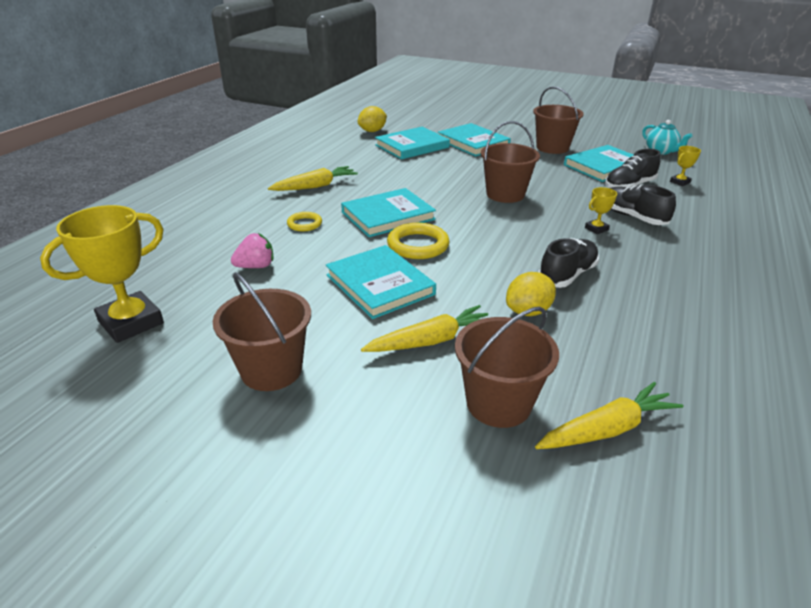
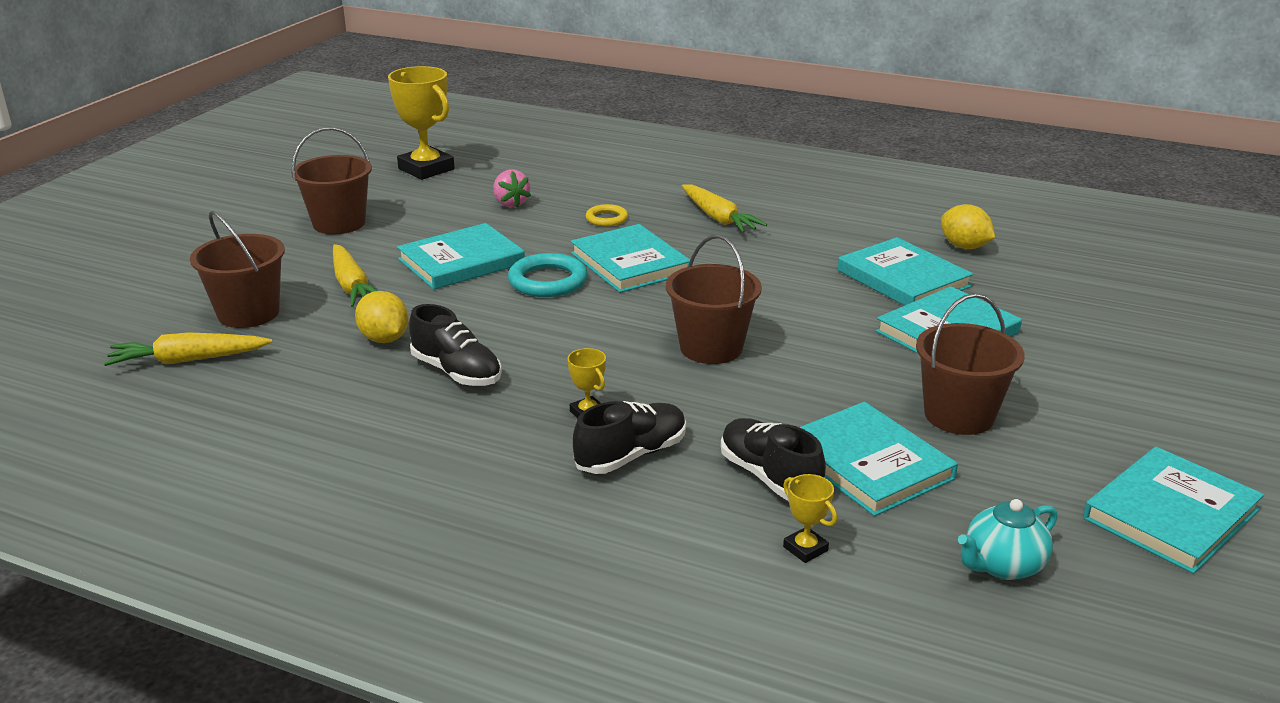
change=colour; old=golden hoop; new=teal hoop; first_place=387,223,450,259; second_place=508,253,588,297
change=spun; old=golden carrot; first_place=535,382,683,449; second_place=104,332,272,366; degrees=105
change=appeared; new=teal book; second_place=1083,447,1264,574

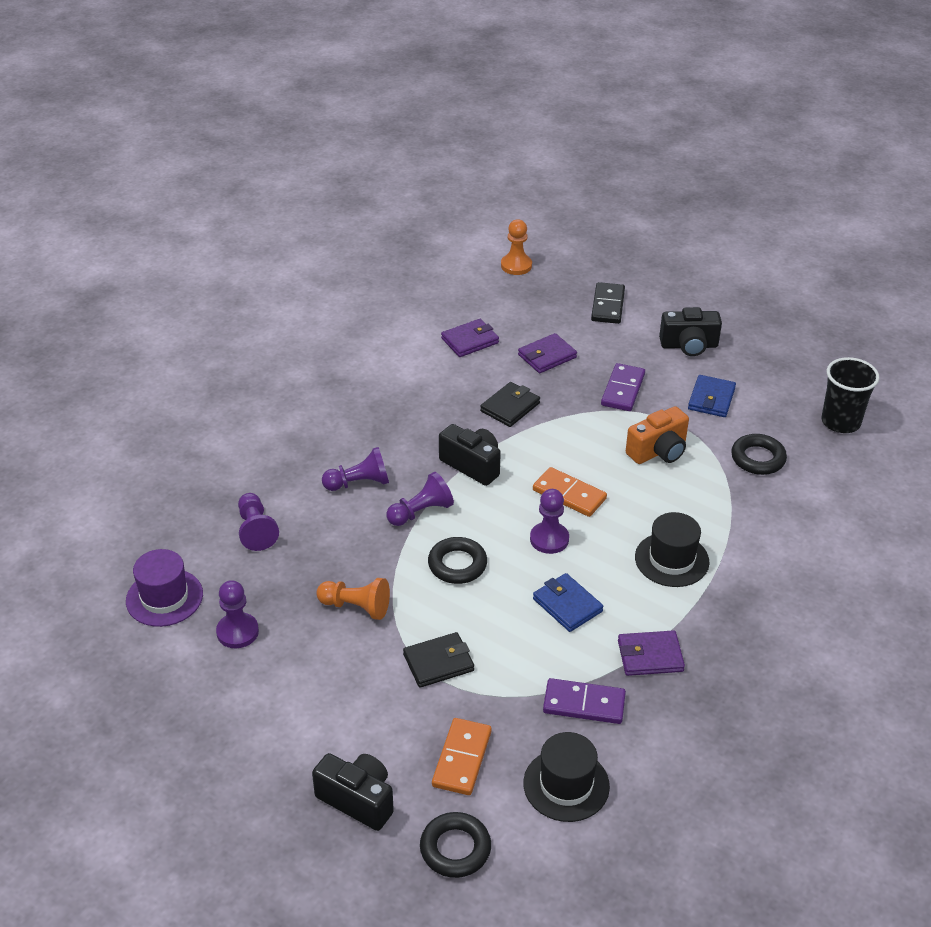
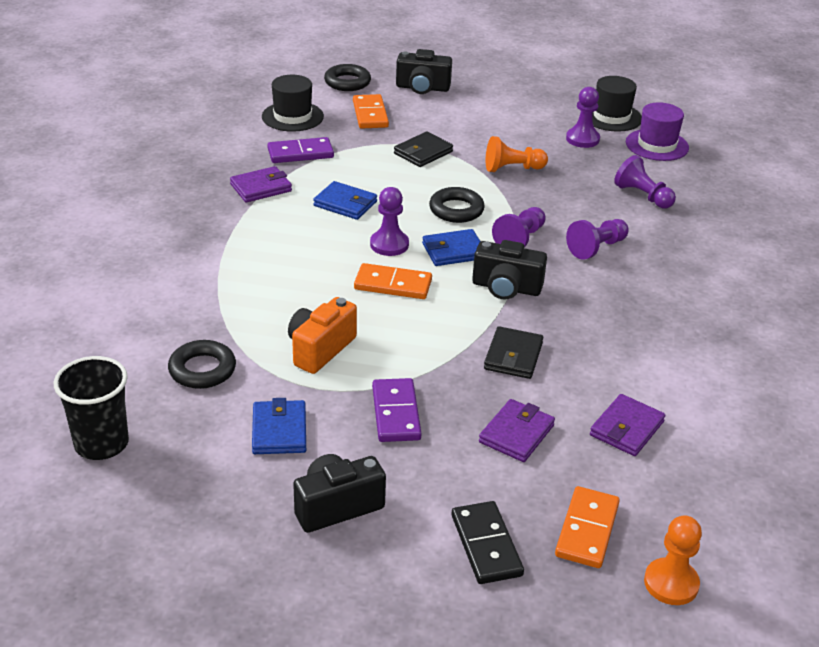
change=relocated; old=ebony top hat; first_place=635,512,709,587; second_place=593,76,642,132
change=appeared; new=cobalt card wallet; second_place=422,229,481,266
change=appeared; new=orange domino piece; second_place=555,486,620,568

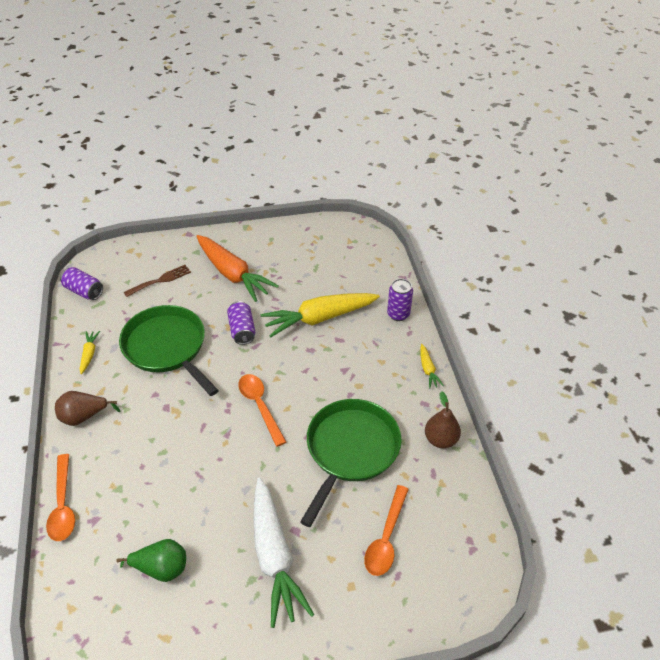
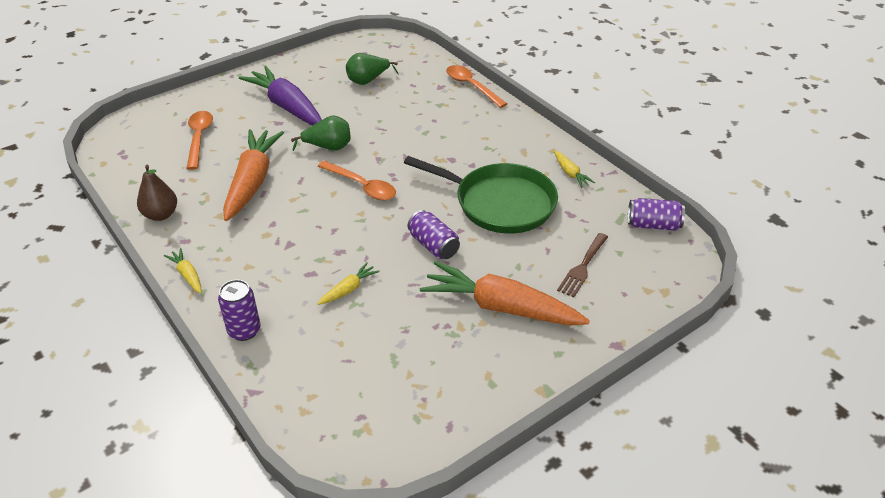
change=size; old=golden carrot; first_place=261,293,380,337; second_place=317,262,380,305; factor=0.44
change=missing; old=brown pear fruit; first_place=55,391,121,426
change=exchanged; old=green pan; new=orange carrot; first_place=300,399,402,527; second_place=223,129,284,221
change=colour; old=pure white carrot; new=violet carrot; first_place=253,477,314,628; second_place=239,66,322,126
change=appeared; new=green pear fruit; second_place=291,115,351,151

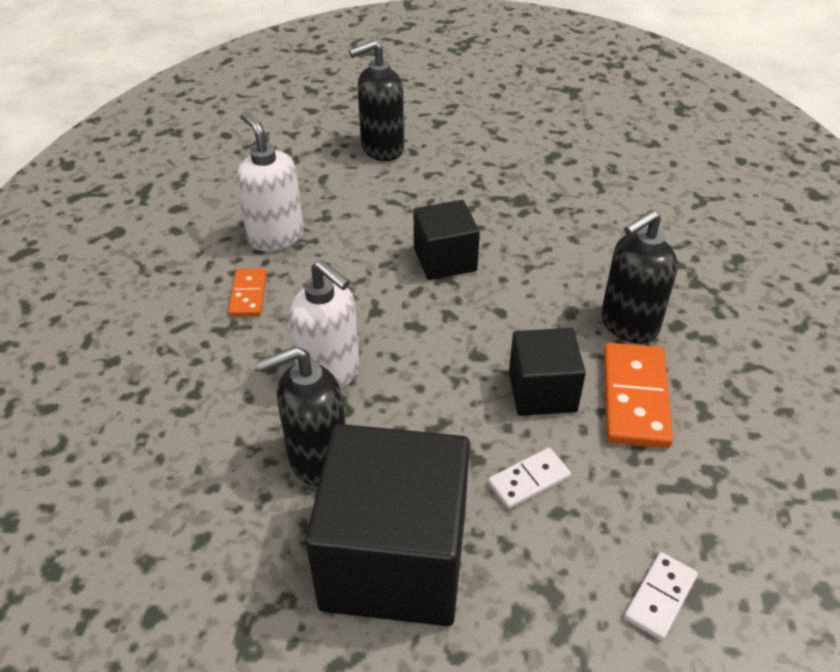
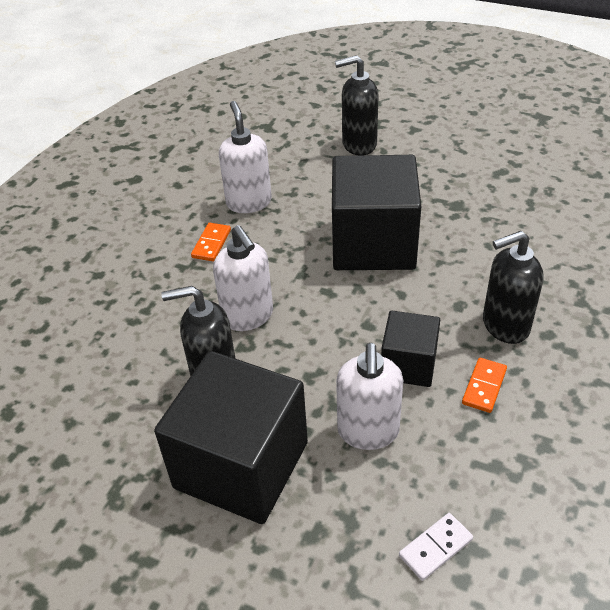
change=size; old=ebony solid cube; first_place=414,200,480,280; second_place=332,155,421,270; factor=1.86
change=size; old=orange domino piece; first_place=604,343,673,448; second_place=462,358,507,413; factor=0.58
change=exchanged; old=pure white domino piece; new=pure white pump bottle; first_place=488,448,571,509; second_place=336,343,403,450

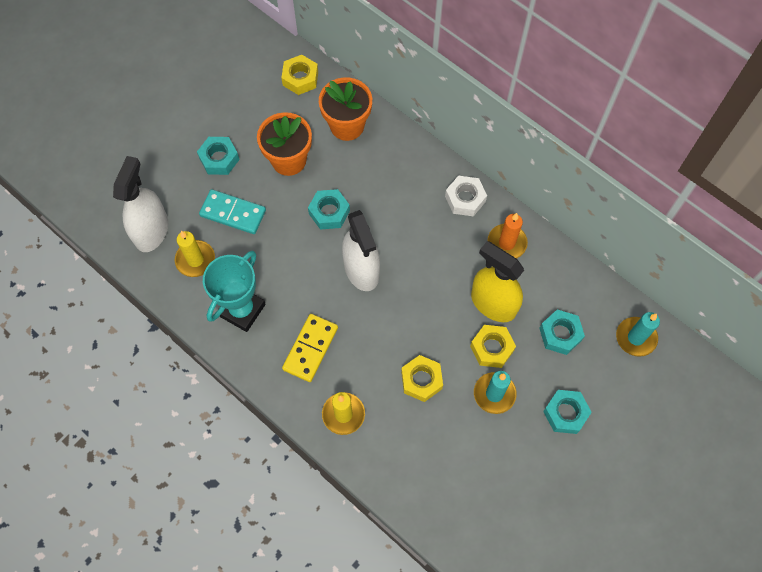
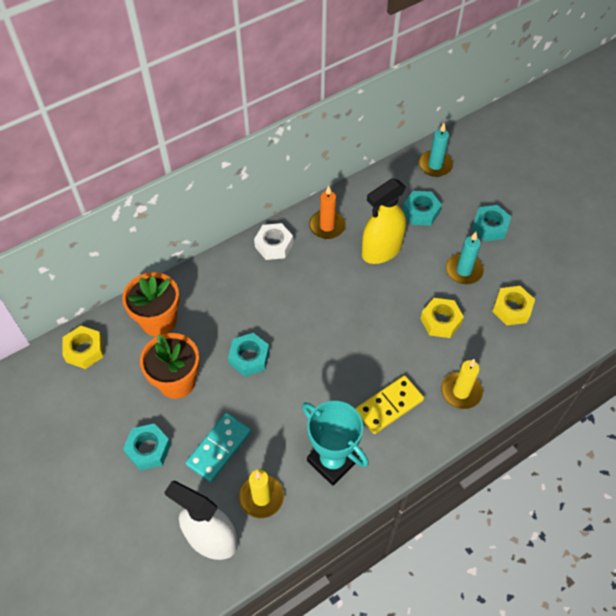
change=missing; old=pure white sprayer; first_place=342,210,380,291
change=spun; old=golden domino piece; first_place=282,314,338,382; second_place=355,375,424,434; degrees=-75
change=relocated; old=golden hex nut; first_place=470,325,516,368; second_place=492,286,535,325

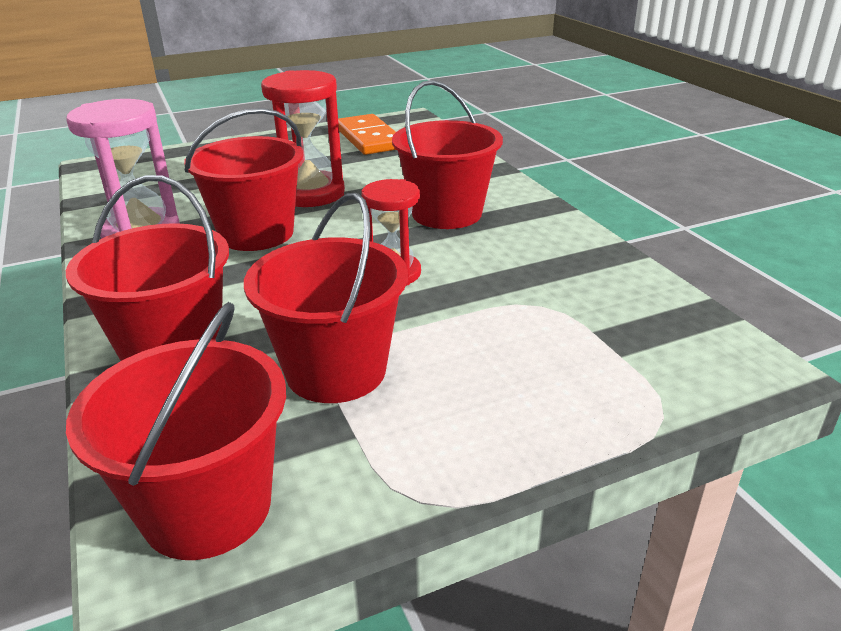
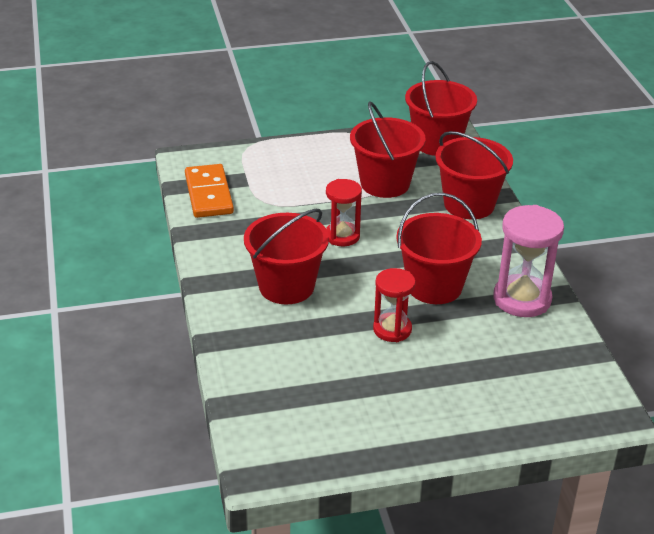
change=size; old=red sandglass; first_place=261,70,345,207; second_place=373,268,416,342; factor=0.65
change=relocated; old=orange domino piece; first_place=338,114,396,155; second_place=185,164,234,218

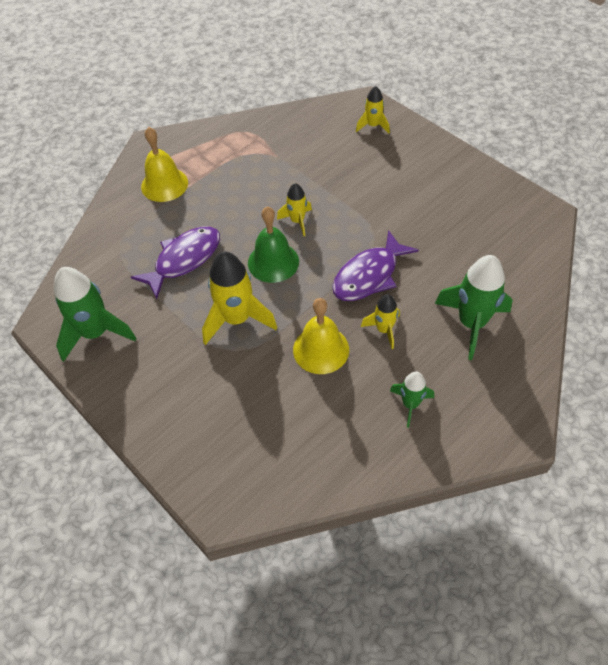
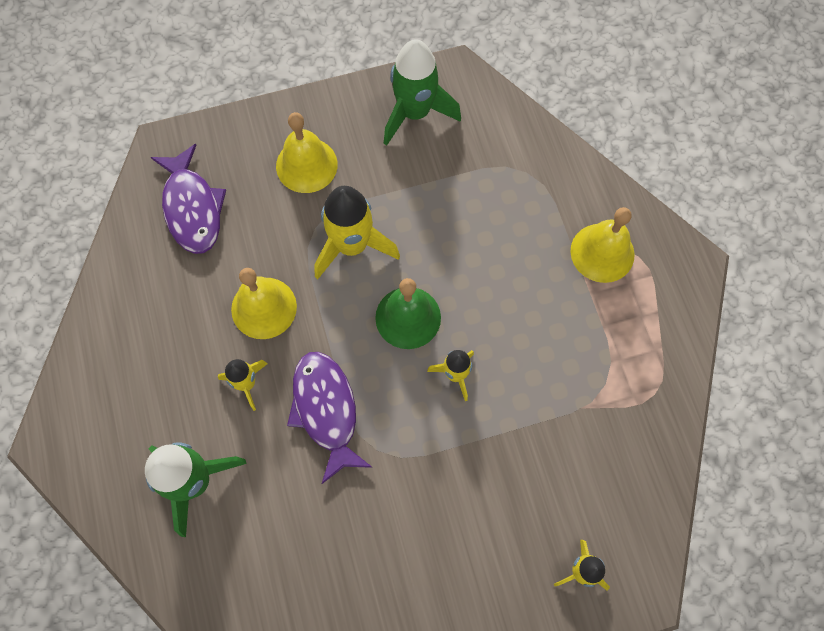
change=relocated; old=violet fish figure; first_place=131,226,220,299; second_place=151,144,226,254
change=missing; old=green toy rocket; first_place=390,371,434,428
change=appeared; new=golden bell; second_place=276,112,338,193

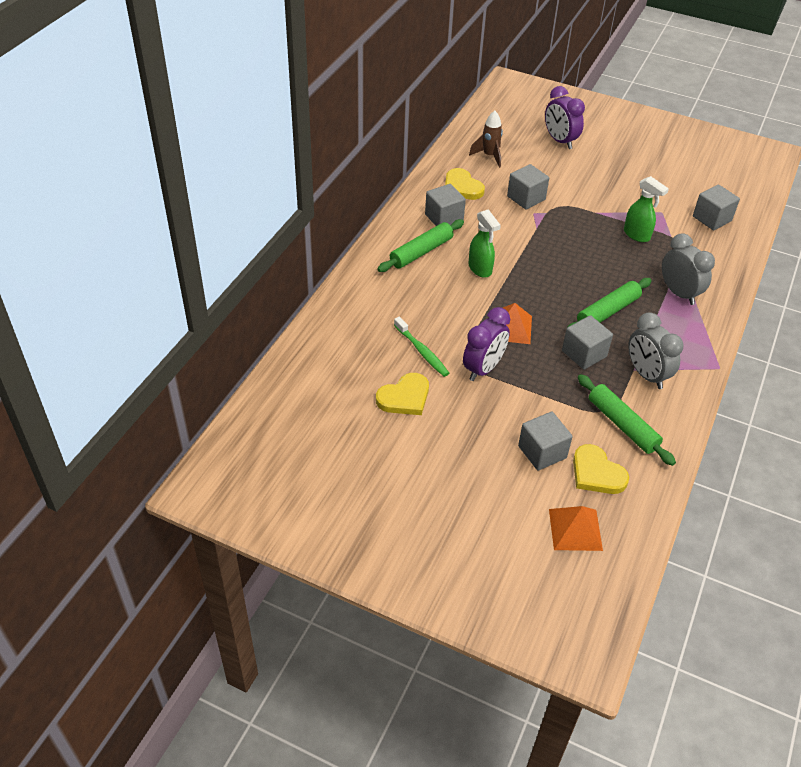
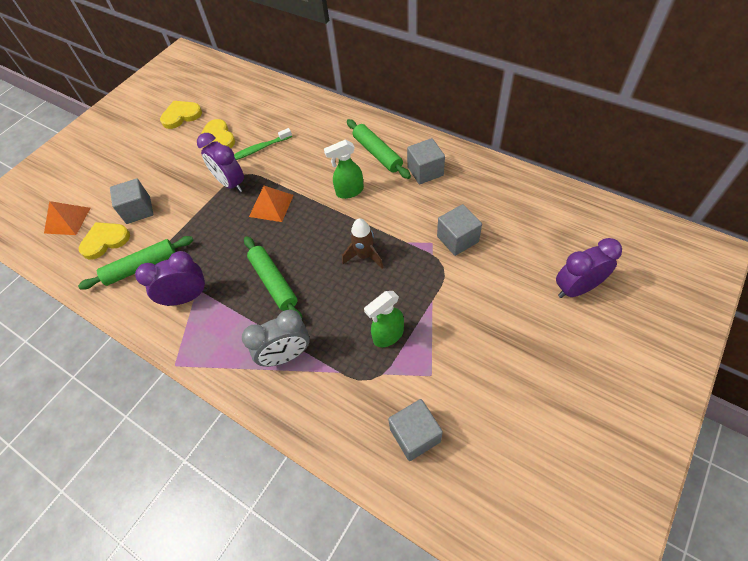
change=relocated; old=brown toy rocket; first_place=469,111,503,168; second_place=342,218,384,269
change=relocated; old=golden heart; first_place=445,168,485,200; second_place=160,101,202,129
change=colour; old=grey clock; new=violet clock; first_place=628,312,683,389; second_place=135,251,207,306
change=missing; old=grey solid cube; first_place=562,315,613,370

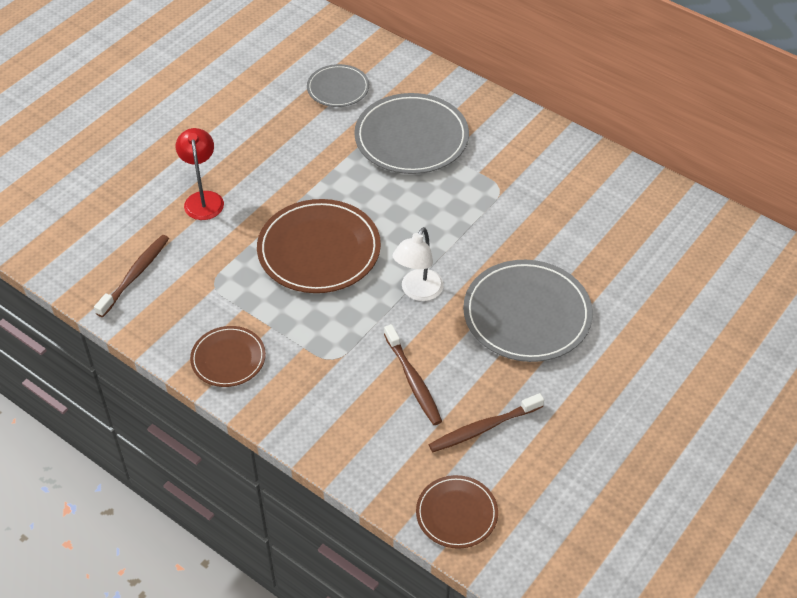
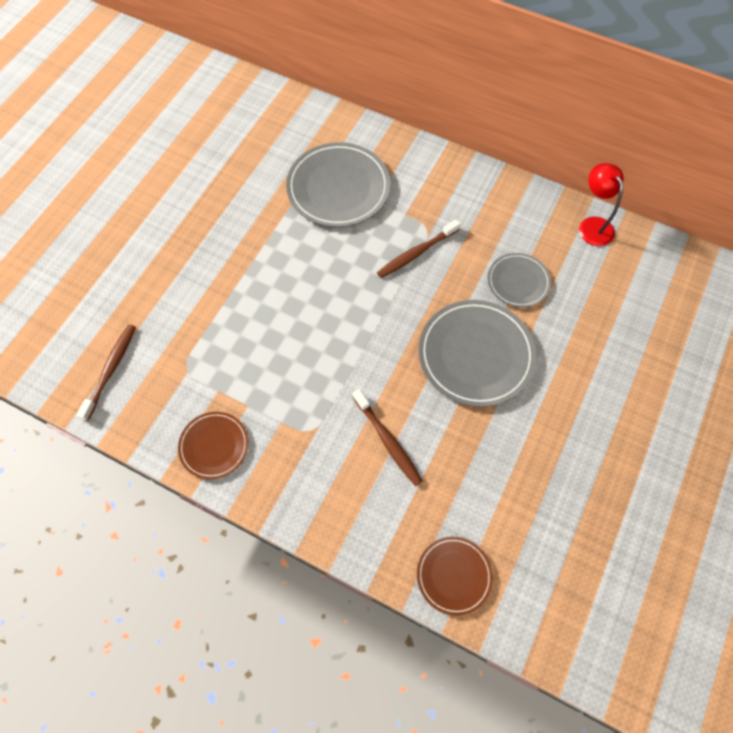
change=relocated; old=grey flat dish; first_place=307,64,369,107; second_place=488,253,551,308
change=relocated; old=red lamp; first_place=176,128,224,220; second_place=579,163,623,246
change=missing; old=brown flat dish; first_place=257,199,381,293
change=missing; old=pure white lamp; first_place=393,227,444,301
change=relocated; old=brown toothbrush; first_place=429,393,544,452; second_place=377,219,460,278

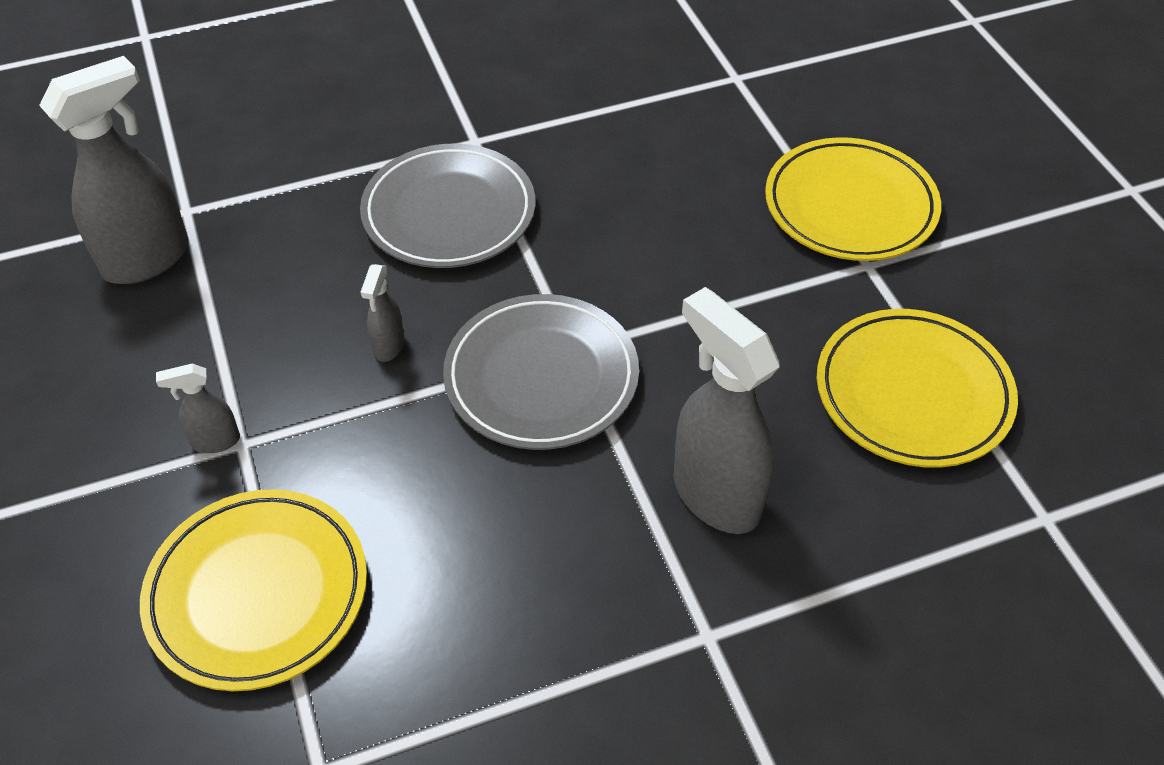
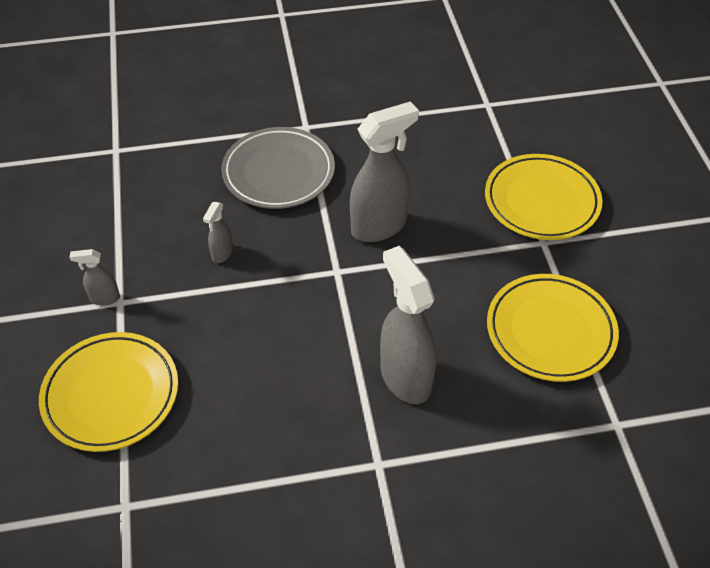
change=relocated; old=grey sprayer; first_place=39,56,189,284; second_place=350,101,419,242
change=missing; old=grey flat dish; first_place=443,294,639,450

